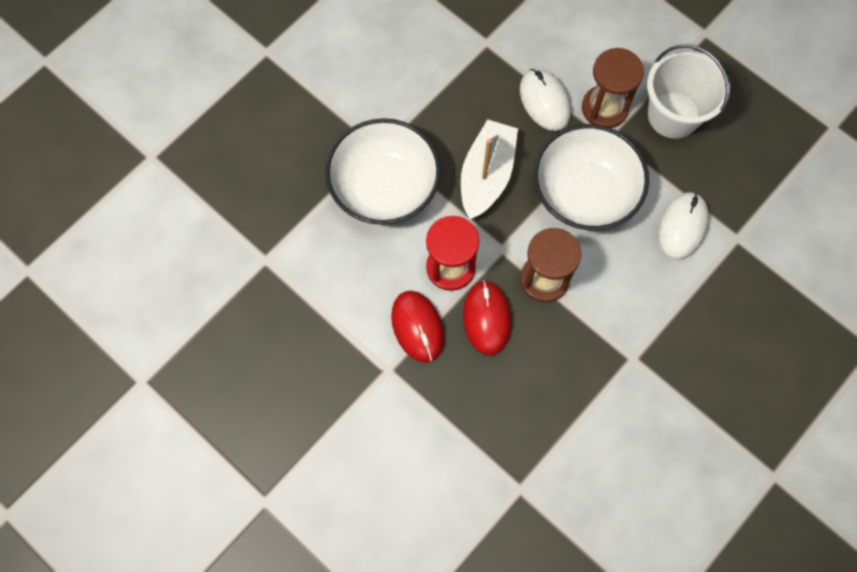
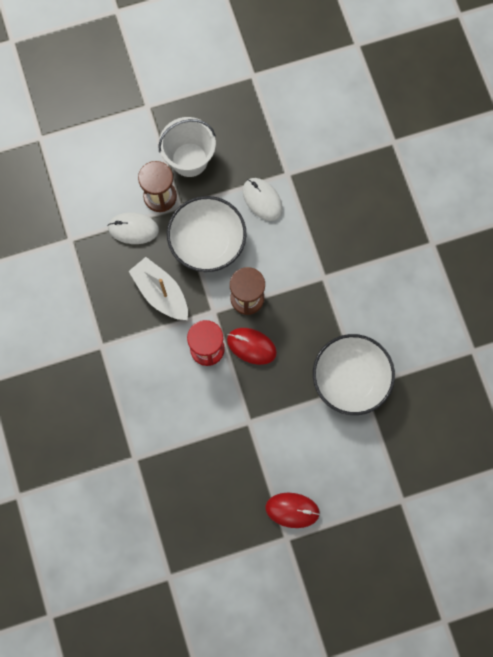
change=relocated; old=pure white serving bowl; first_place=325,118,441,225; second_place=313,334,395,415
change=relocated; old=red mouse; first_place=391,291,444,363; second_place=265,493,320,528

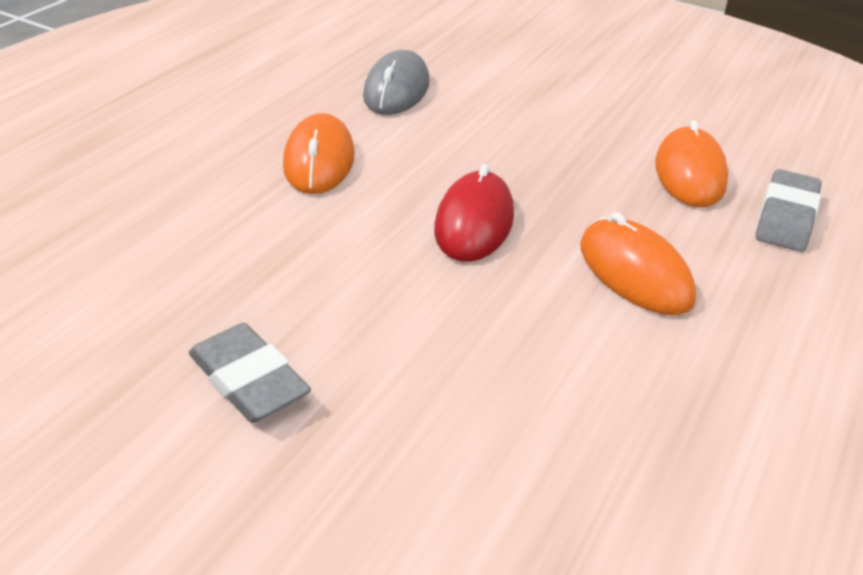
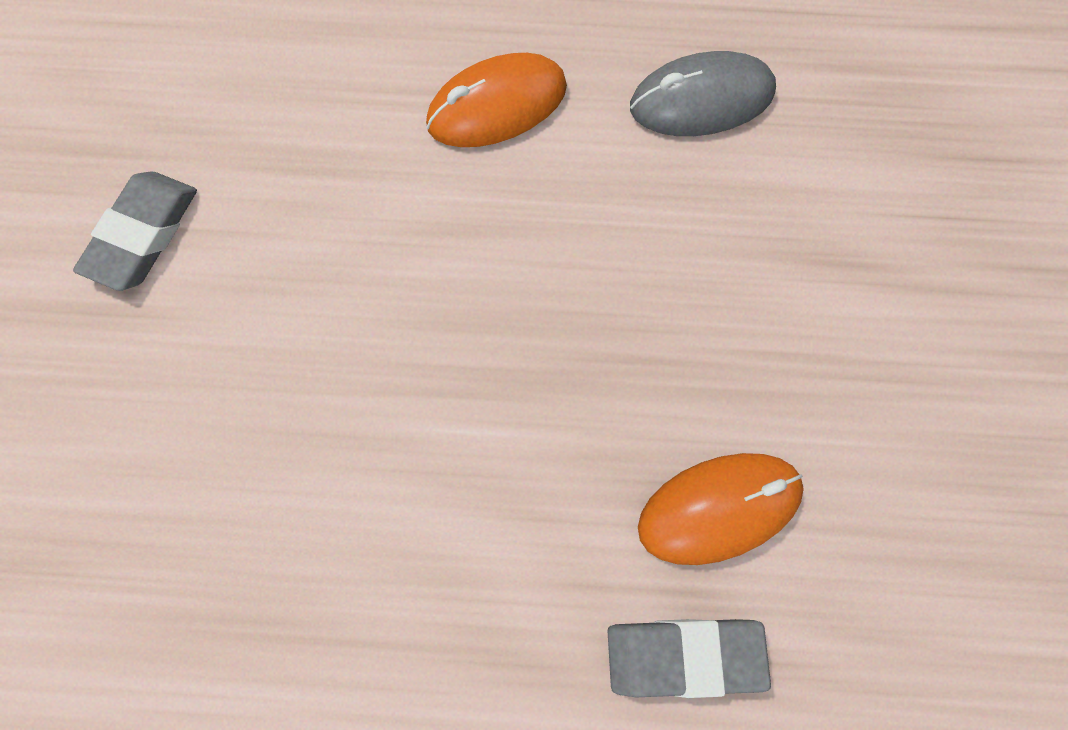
change=missing; old=red mouse; first_place=434,164,514,262
change=missing; old=orange mouse; first_place=580,212,696,315

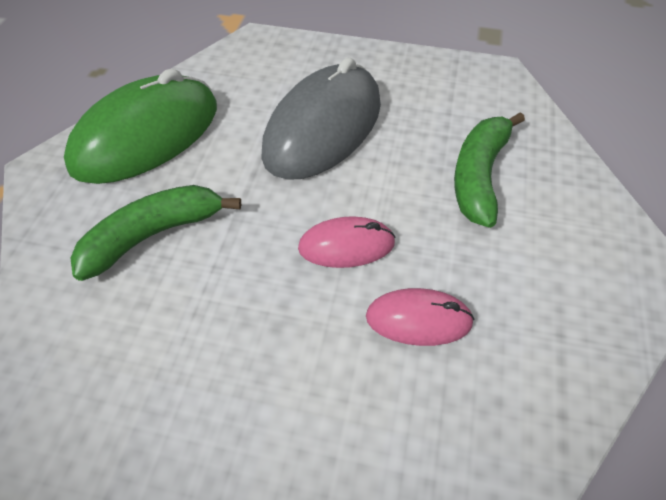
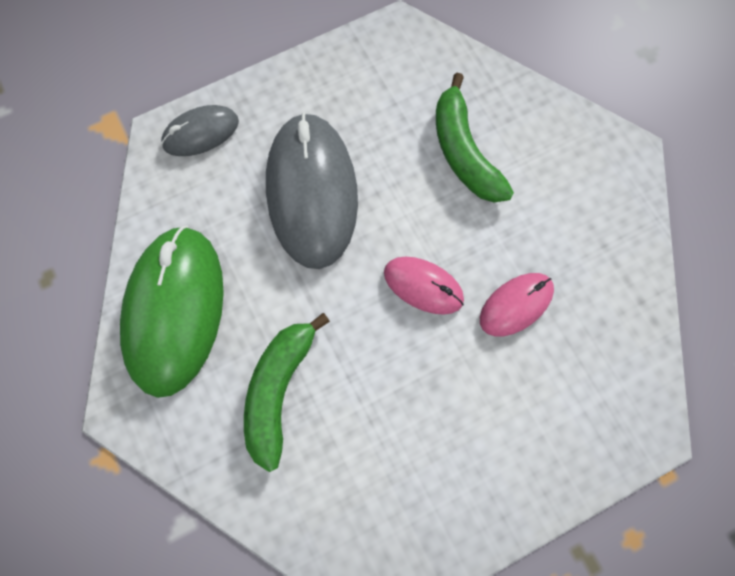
change=spun; old=rose-pink mouse; first_place=298,216,396,268; second_place=384,257,464,315; degrees=75
change=appeared; new=grey mouse; second_place=161,105,239,156

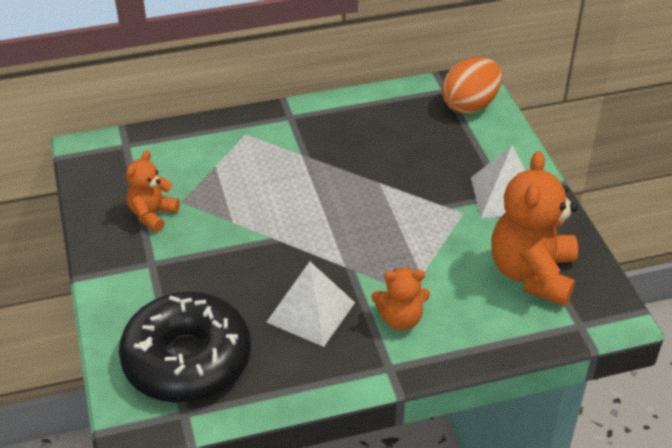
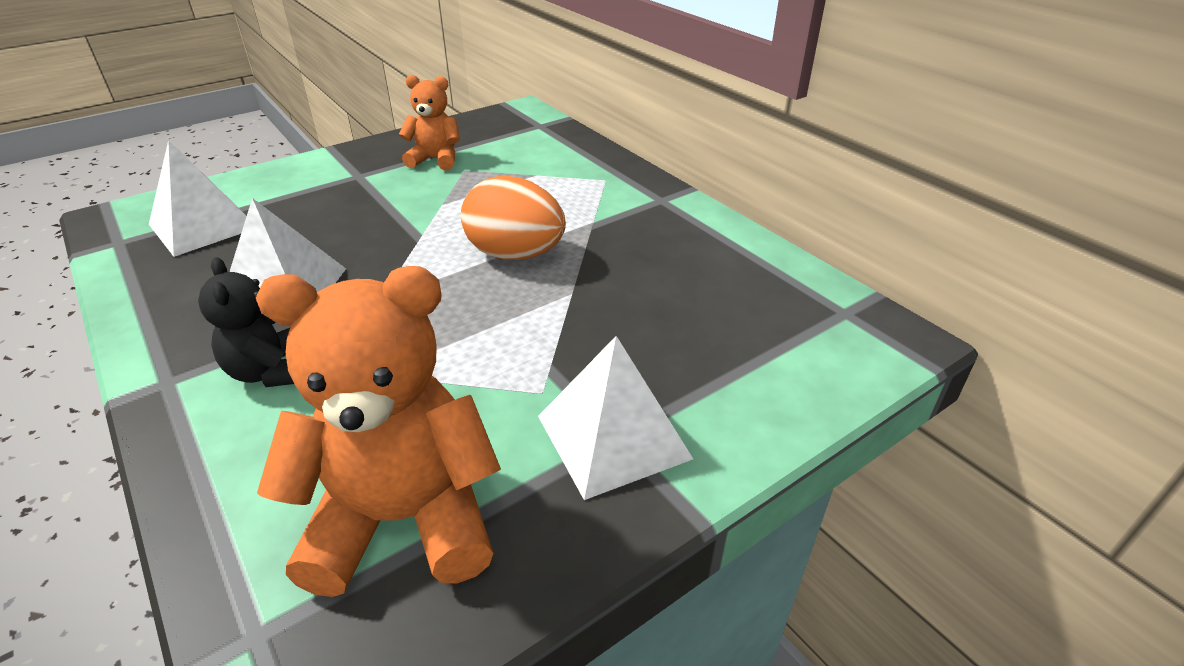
change=relocated; old=orange egg; first_place=442,57,502,114; second_place=461,176,566,260
change=colour; old=orange stuffed bear; new=ebony stuffed bear; first_place=372,268,430,330; second_place=198,257,294,387
change=exchanged; old=ebony doughnut; new=pure white solid pyramid; first_place=119,291,251,403; second_place=149,140,247,257

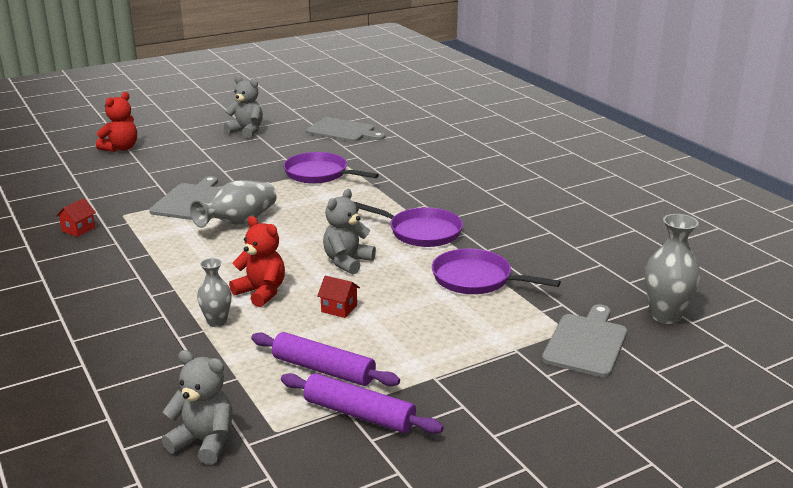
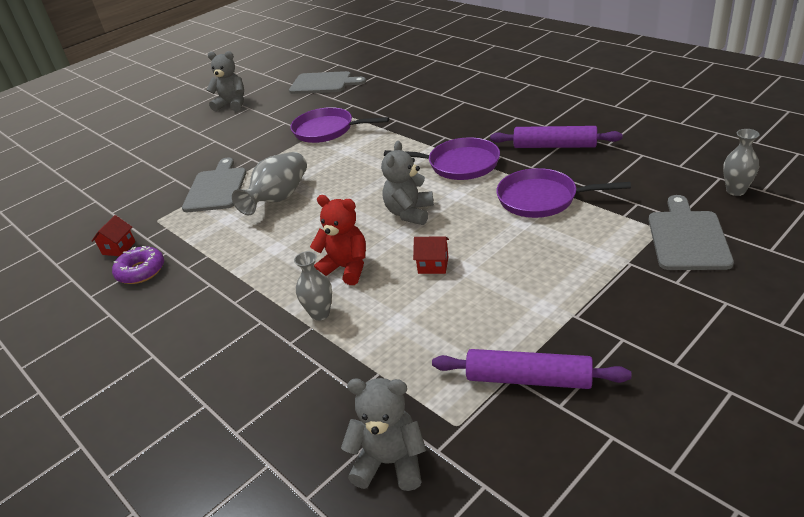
change=missing; old=red stuffed bear; first_place=96,92,137,152
change=size; old=grey tall vase; first_place=645,214,700,324; second_place=723,129,760,196; factor=0.63
change=relocated; old=violet rolling pin; first_place=251,332,400,386; second_place=490,126,623,148
change=appeared; new=violet doughnut; second_place=112,246,164,284

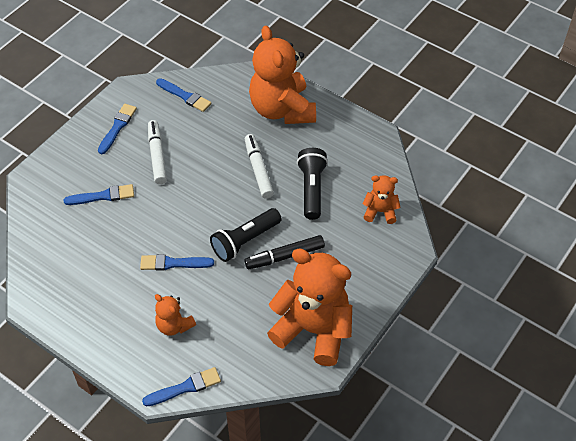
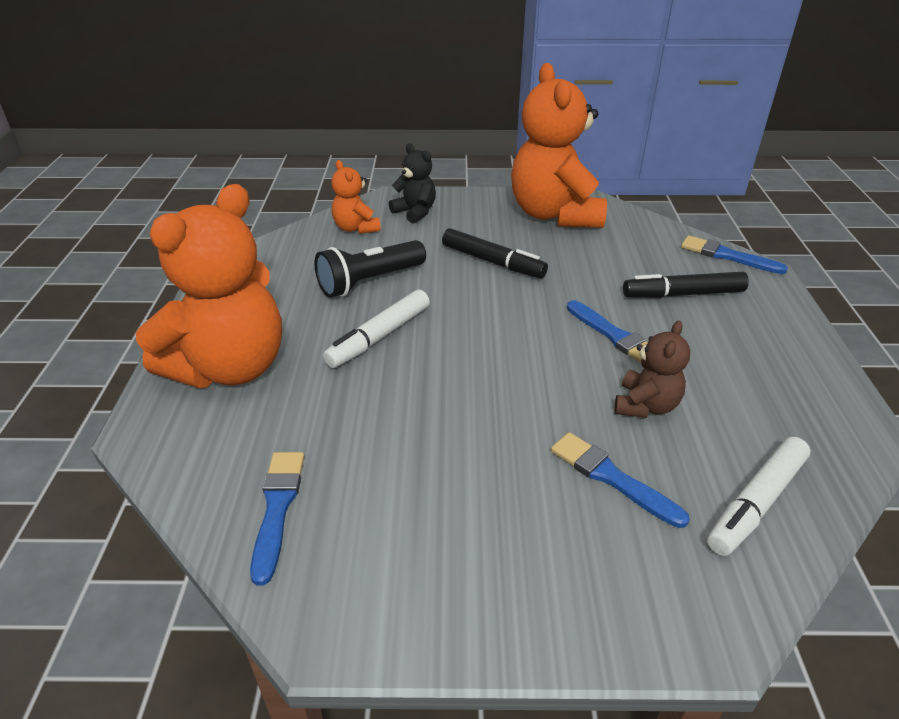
change=missing; old=cobalt brush; first_place=98,104,137,154
change=relocated; old=pure white felt pen; first_place=148,120,167,184; second_place=707,437,810,556
change=missing; old=ebony pocket torch; first_place=210,208,282,262
change=exchanged; old=orange stuffed bear; new=ebony felt pen; first_place=155,294,196,336; second_place=623,272,749,298
change=appeared; new=ebony stuffed bear; second_place=389,144,436,224
change=appeared; new=brown stuffed bear; second_place=615,321,690,418

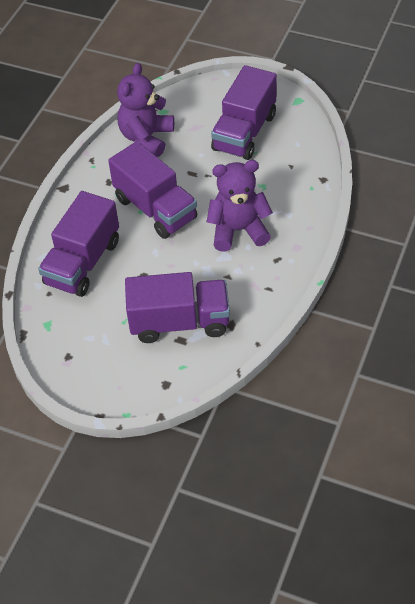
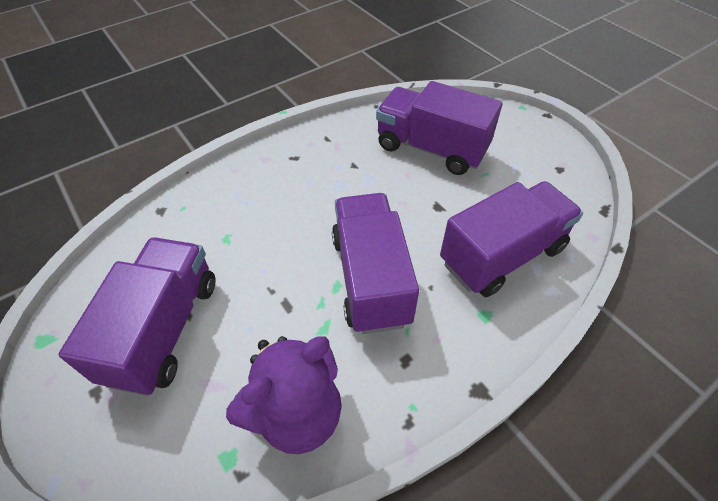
change=spun; old=violet lorry; first_place=211,65,277,160; second_place=58,237,215,396; degrees=-45
change=missing; old=violet stuffed bear; first_place=207,160,273,252

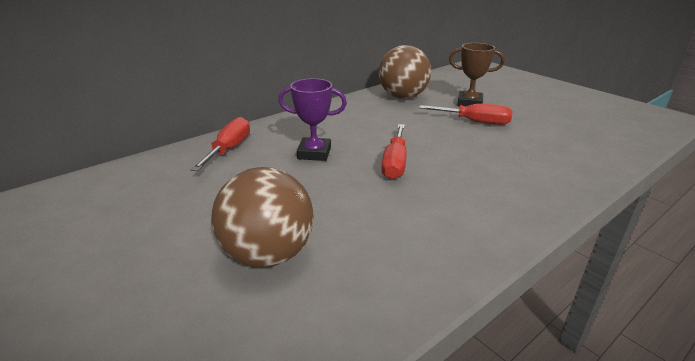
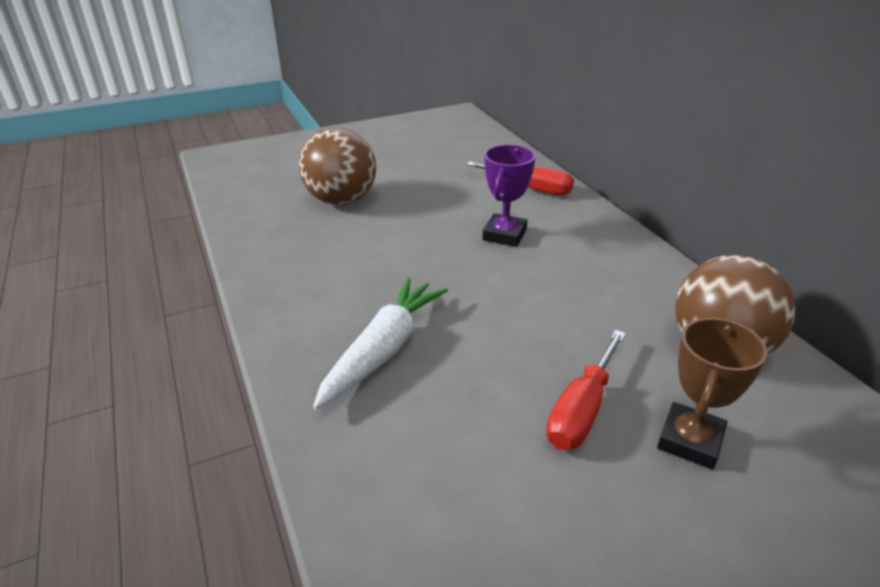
change=missing; old=red flat screwdriver; first_place=381,124,407,179
change=appeared; new=pure white carrot; second_place=313,277,448,410

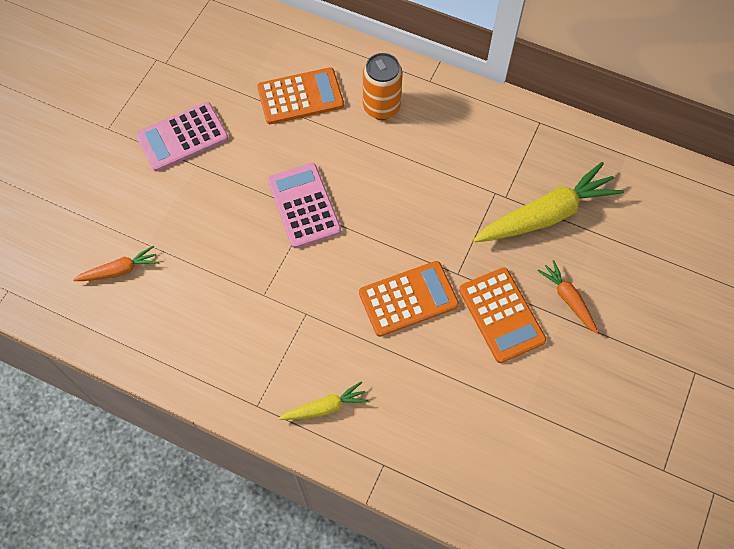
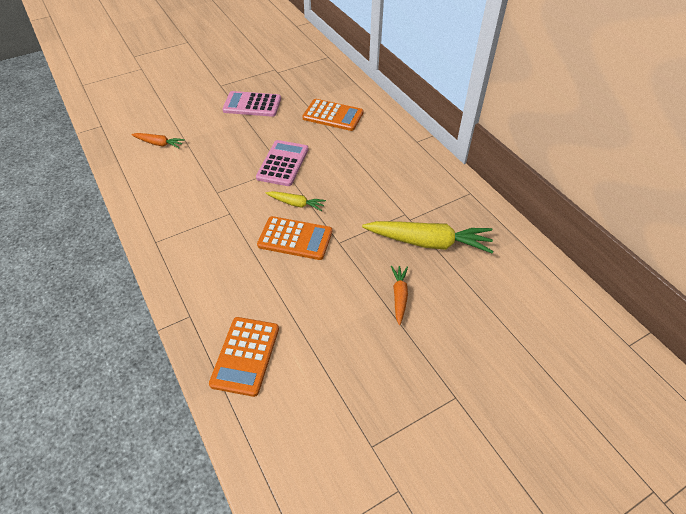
change=missing; old=orange can; first_place=363,53,403,120
change=relocated; old=orange pocket calculator; first_place=459,267,547,363; second_place=209,317,279,397
change=relocated; old=golden carrot; first_place=278,381,369,420; second_place=266,191,326,211

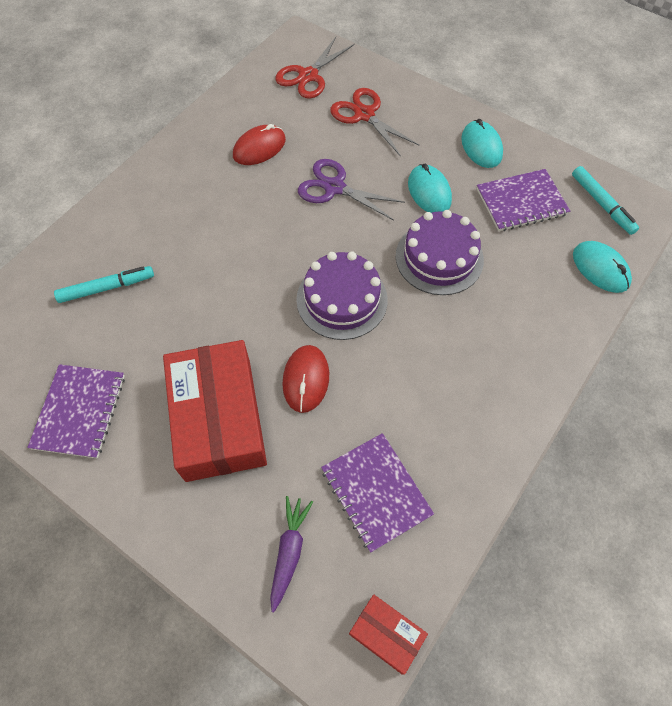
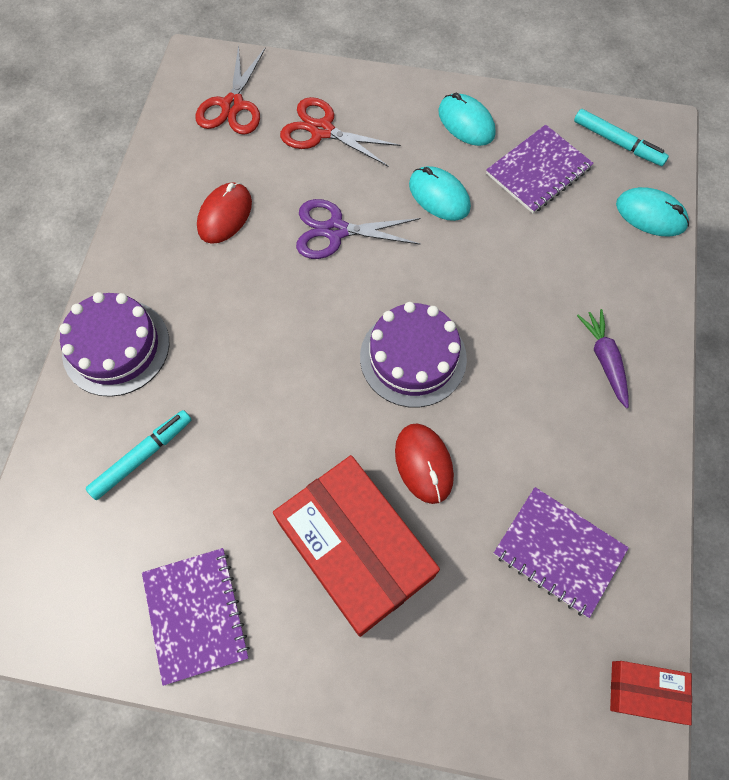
change=relocated; old=violet gateau; first_place=396,210,484,295; second_place=59,292,169,397
change=relocated; old=violet carrot; first_place=270,496,313,612; second_place=577,309,629,408

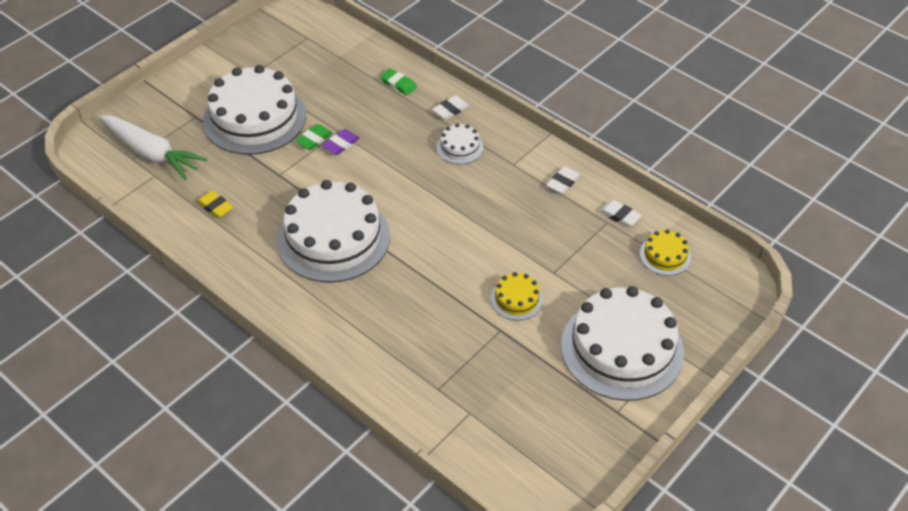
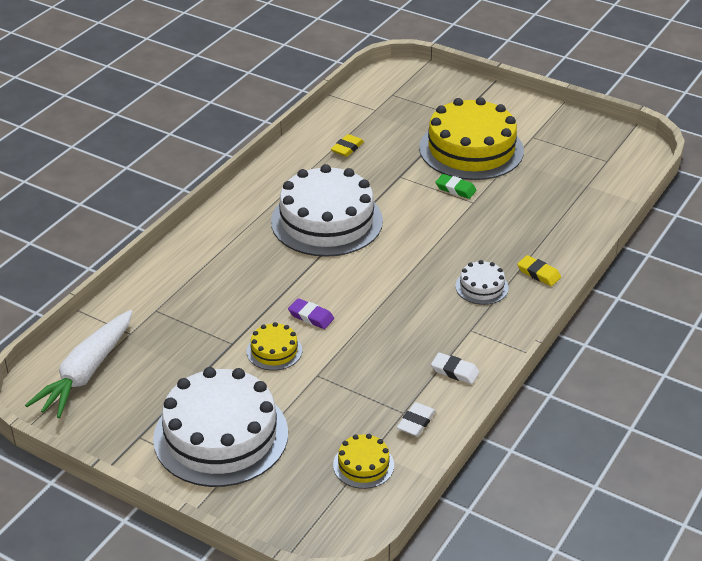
change=colour; old=pure white gateau; new=golden gateau; first_place=203,65,306,155; second_place=419,97,524,180
change=missing; old=green pencil eraser; first_place=380,68,417,95
change=colour; old=pure white pencil eraser; new=golden pencil eraser; first_place=432,95,469,120; second_place=517,255,561,286
change=relocated; old=pure white carrot; first_place=99,115,207,180; second_place=25,310,132,418
change=relocated; old=violet pencil eraser; first_place=322,129,360,155; second_place=288,298,334,329

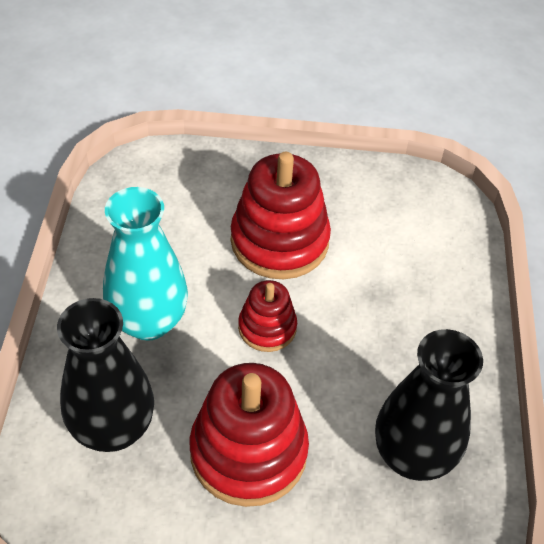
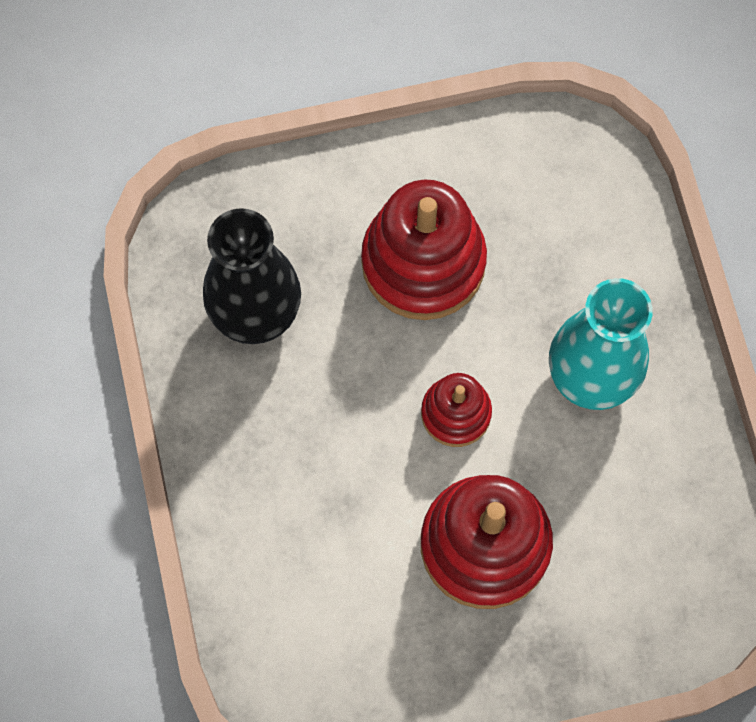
change=missing; old=ebony tall vase; first_place=57,298,154,452

